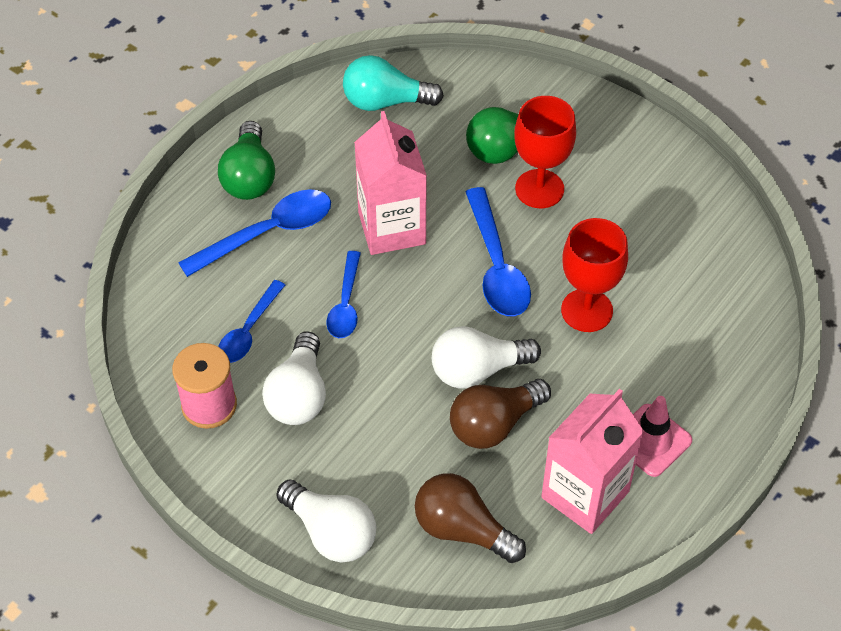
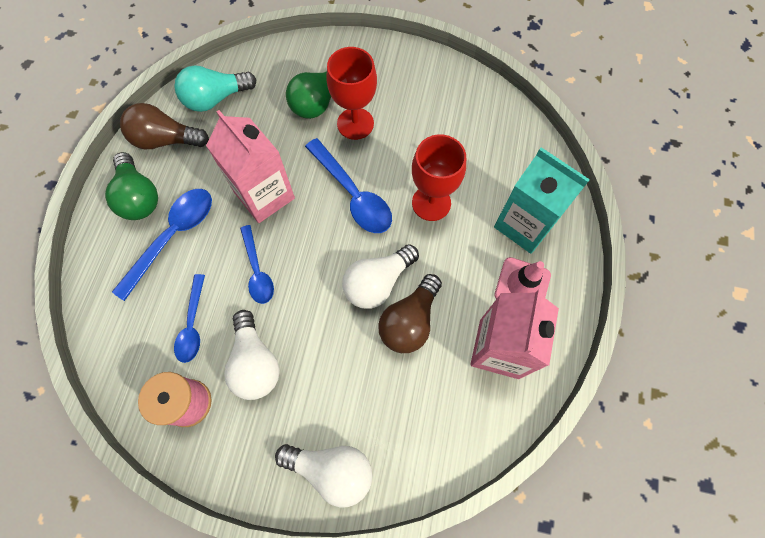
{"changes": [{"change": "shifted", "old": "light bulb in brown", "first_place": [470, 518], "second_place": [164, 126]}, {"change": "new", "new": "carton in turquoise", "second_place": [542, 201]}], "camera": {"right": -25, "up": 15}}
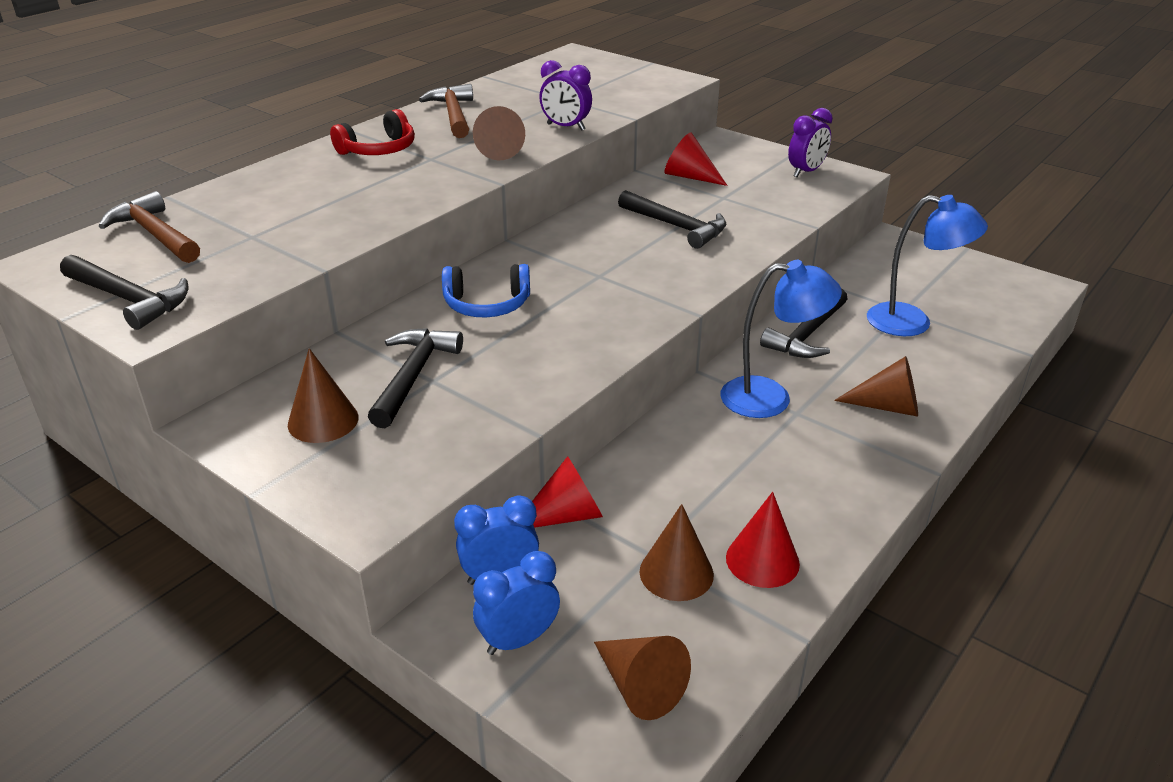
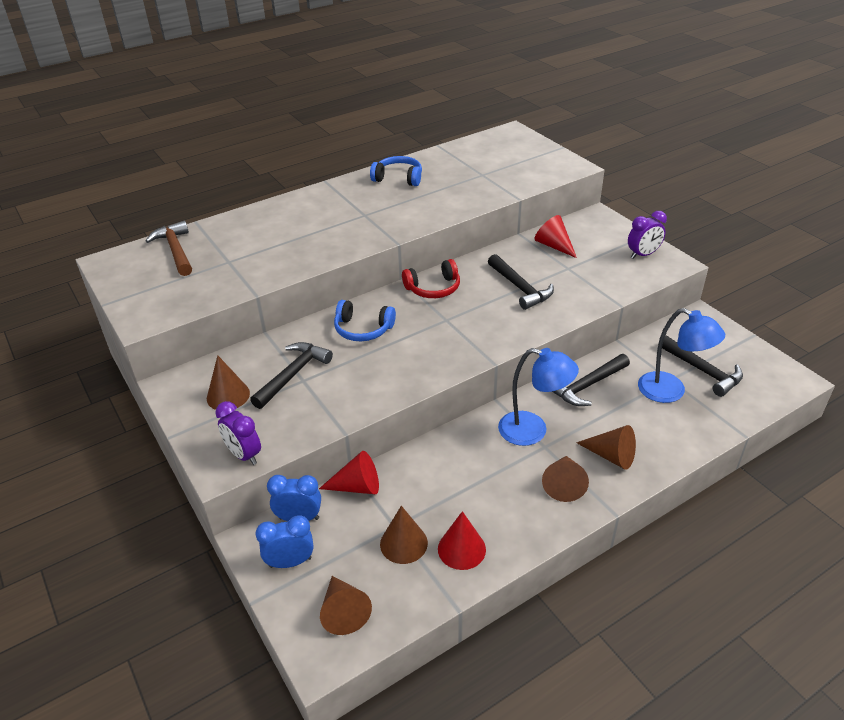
{"changes": [{"change": "shifted", "old": "hammer in black", "first_place": [124, 292], "second_place": [700, 366]}, {"change": "shifted", "old": "headphones in red", "first_place": [372, 132], "second_place": [431, 278]}, {"change": "swapped", "old": "hammer in brown", "new": "headphones in blue", "first_place": [446, 111], "second_place": [396, 171]}, {"change": "shifted", "old": "cone in brown", "first_place": [499, 133], "second_place": [565, 479]}, {"change": "shifted", "old": "clock in purple", "first_place": [565, 95], "second_place": [238, 433]}], "camera": {"right": 20, "up": 5}}
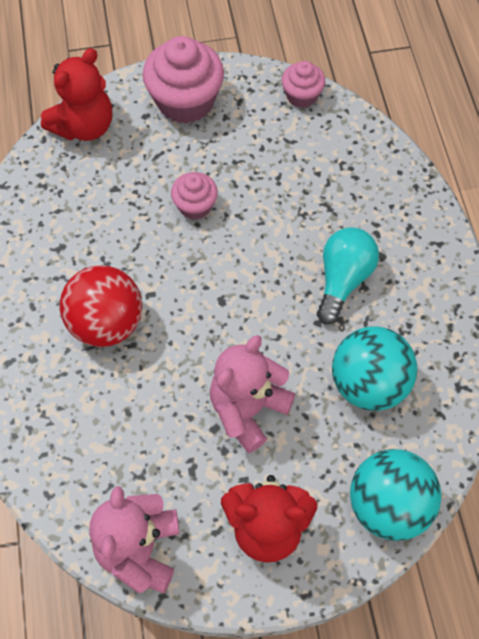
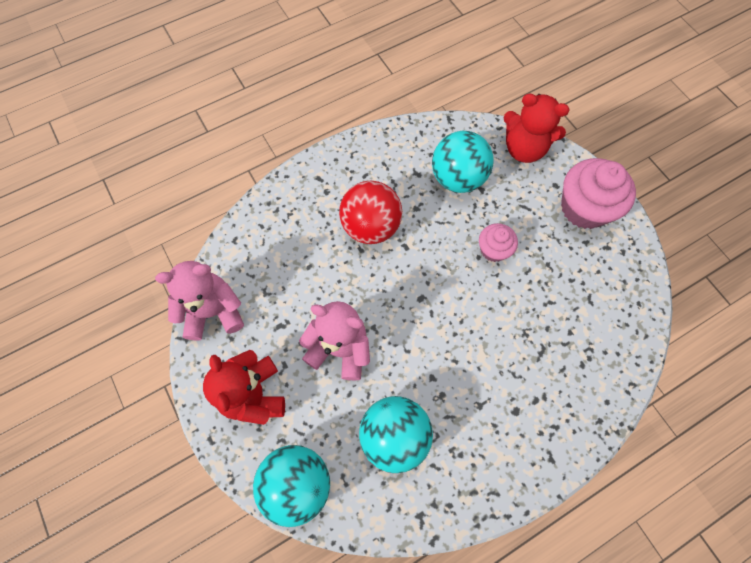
{"changes": [{"change": "gone", "old": "cupcake in pink", "first_place": [303, 84]}, {"change": "gone", "old": "light bulb in turquoise", "first_place": [348, 275]}, {"change": "new", "new": "ball in turquoise", "second_place": [462, 162]}], "camera": {"right": 70, "up": 5}}
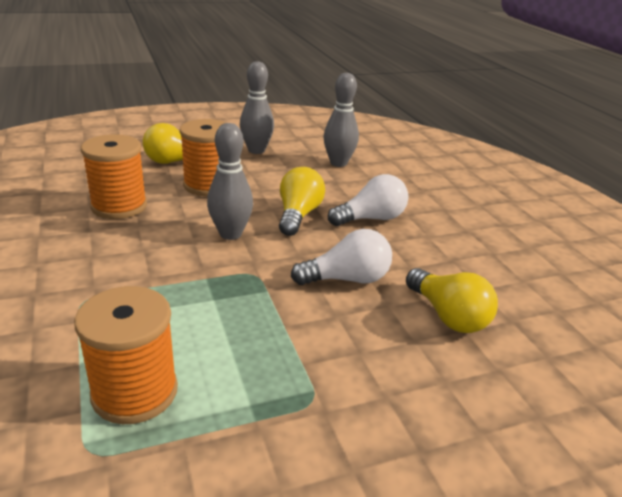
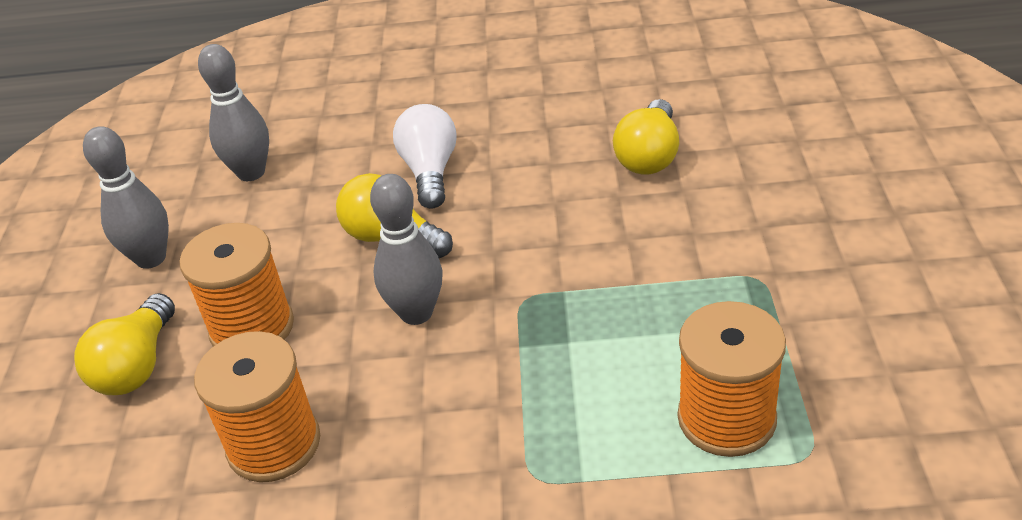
{"changes": [{"change": "gone", "old": "light bulb in white", "first_place": [341, 257]}, {"change": "rotated", "old": "light bulb in yellow", "first_place": [452, 300], "second_place": [646, 137], "degrees": 120}], "camera": {"right": -65, "up": 10}}
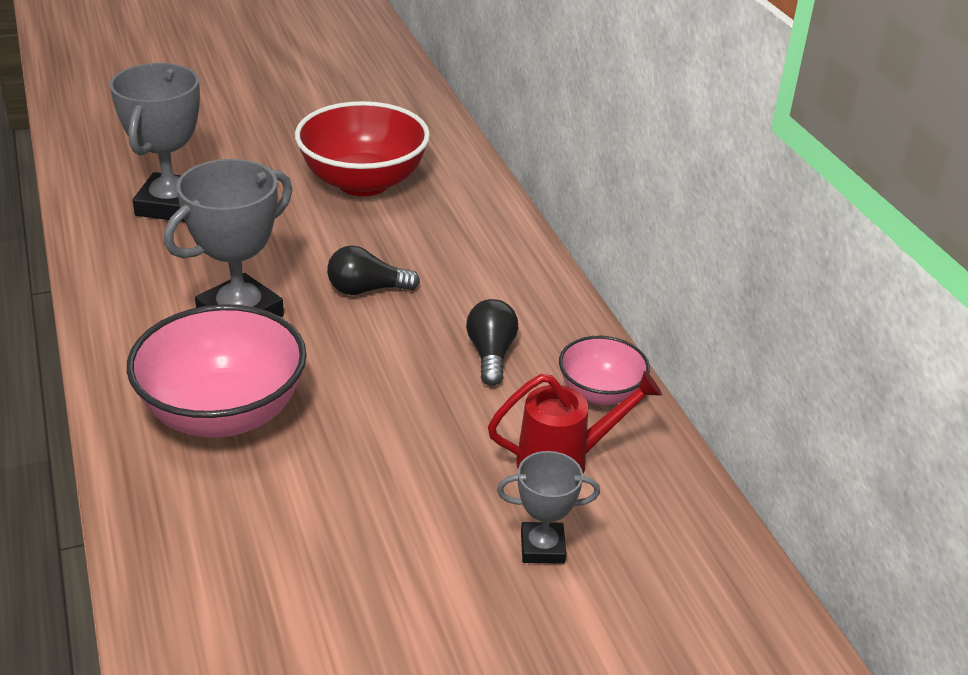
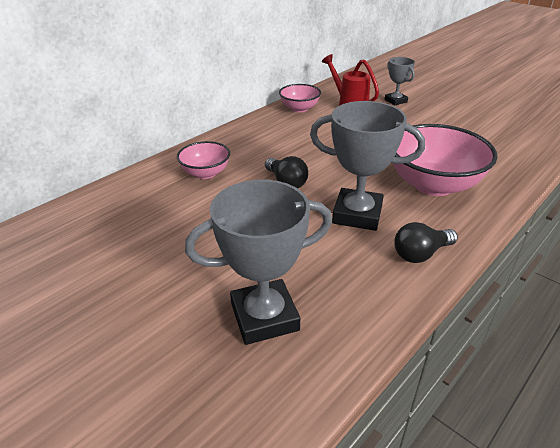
{"changes": [{"change": "gone", "old": "bowl in red", "first_place": [362, 148]}, {"change": "shifted", "old": "light bulb in black", "first_place": [492, 342], "second_place": [426, 242]}, {"change": "new", "new": "bowl in pink", "second_place": [203, 160]}], "camera": {"right": -115, "up": 0}}
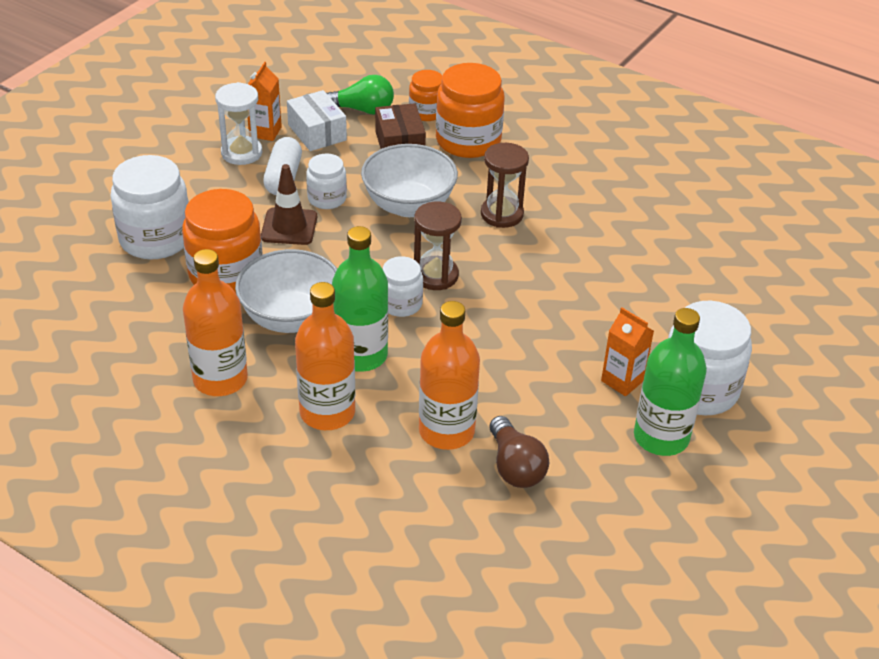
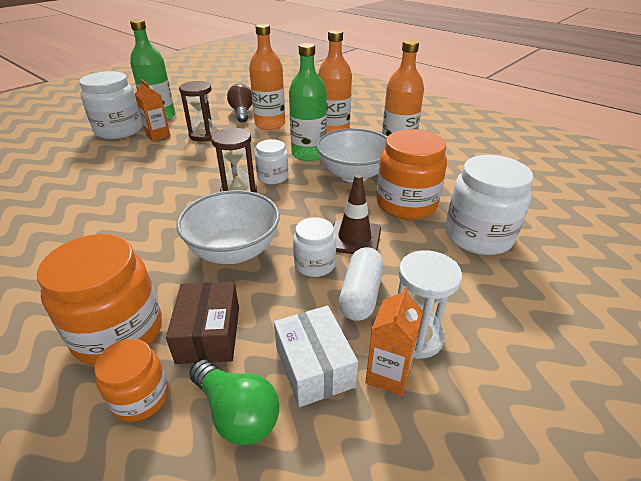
{"changes": [{"change": "rotated", "old": "light bulb in green", "first_place": [360, 95], "second_place": [234, 402], "degrees": -150}, {"change": "shifted", "old": "hourglass in brown", "first_place": [505, 185], "second_place": [198, 111]}], "camera": {"right": -170, "up": -5}}
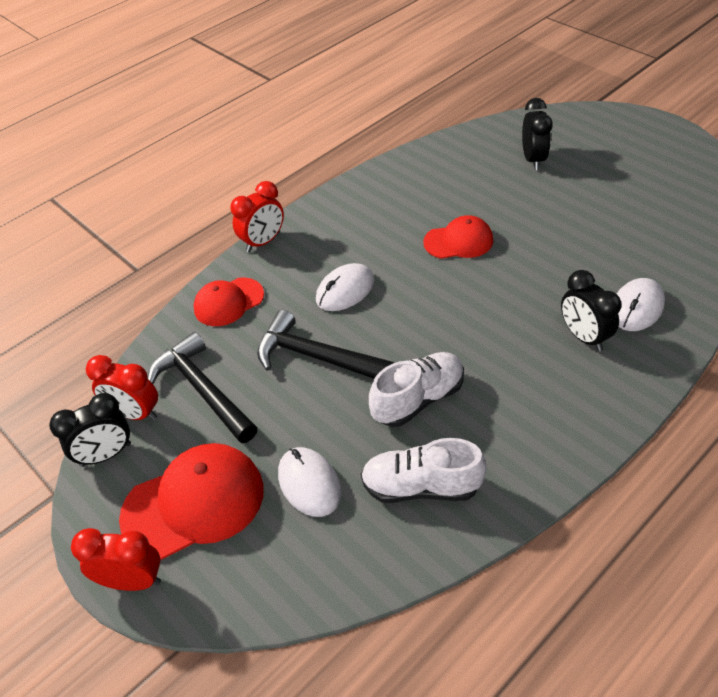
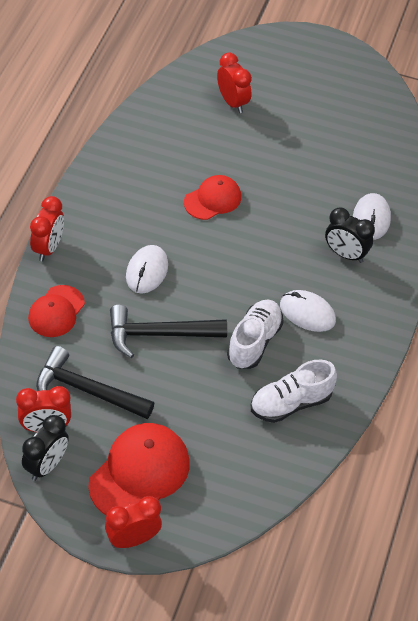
{"changes": [{"change": "shifted", "old": "mouse in white", "first_place": [309, 482], "second_place": [308, 311]}, {"change": "repainted", "old": "clock in black", "new": "clock in red", "first_place": [537, 134], "second_place": [234, 82]}], "camera": {"right": -35, "up": 5}}
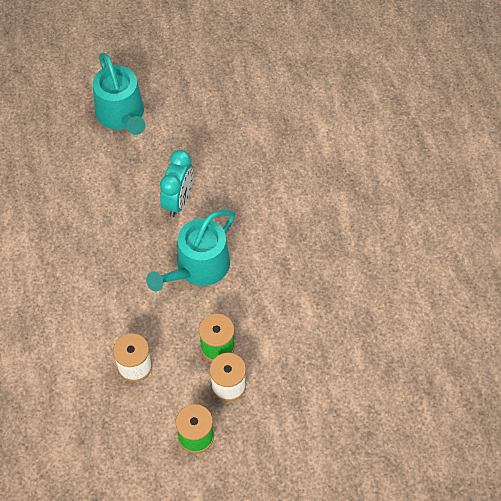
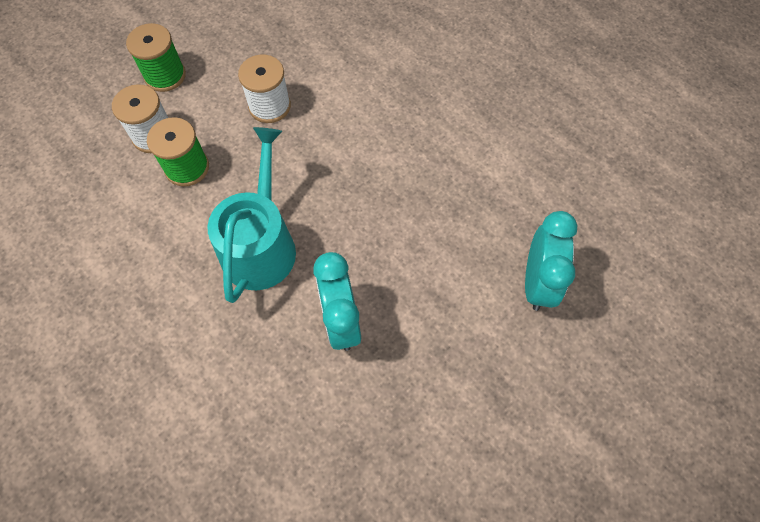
{"changes": [{"change": "gone", "old": "watering can in turquoise", "first_place": [119, 94]}, {"change": "new", "new": "clock in turquoise", "second_place": [551, 261]}], "camera": {"right": 150, "up": 5}}
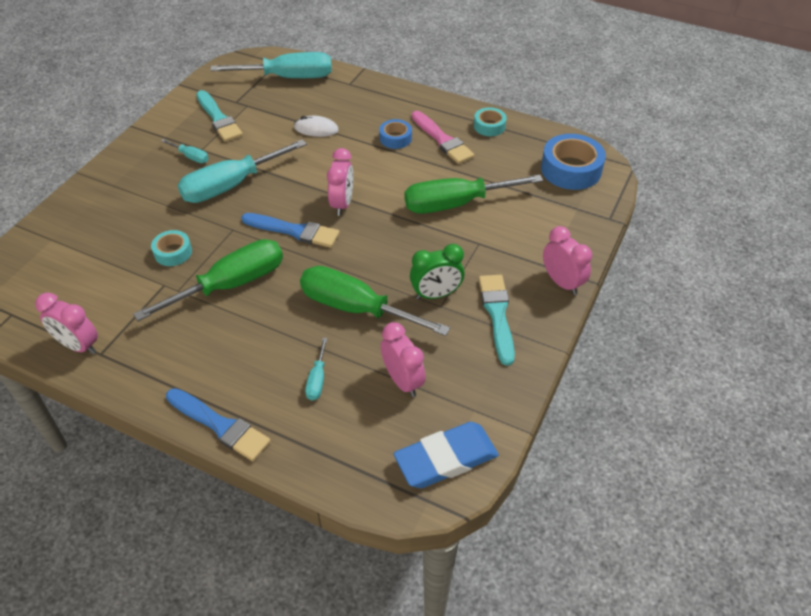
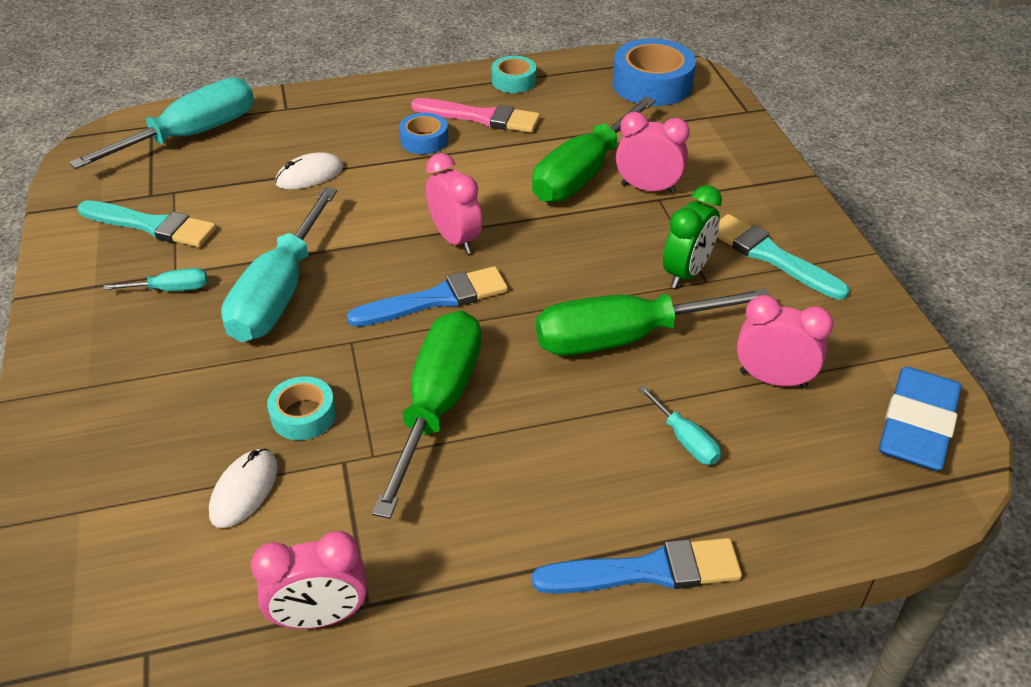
{"changes": [{"change": "shifted", "old": "clock in pink", "first_place": [567, 260], "second_place": [653, 152]}, {"change": "new", "new": "mouse in white", "second_place": [243, 488]}], "camera": {"right": -40, "up": -5}}
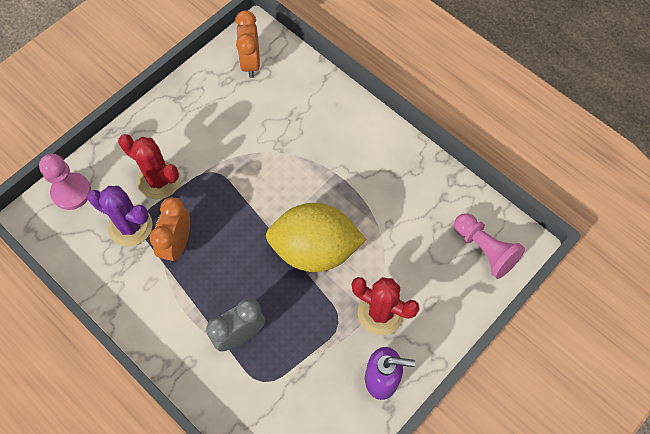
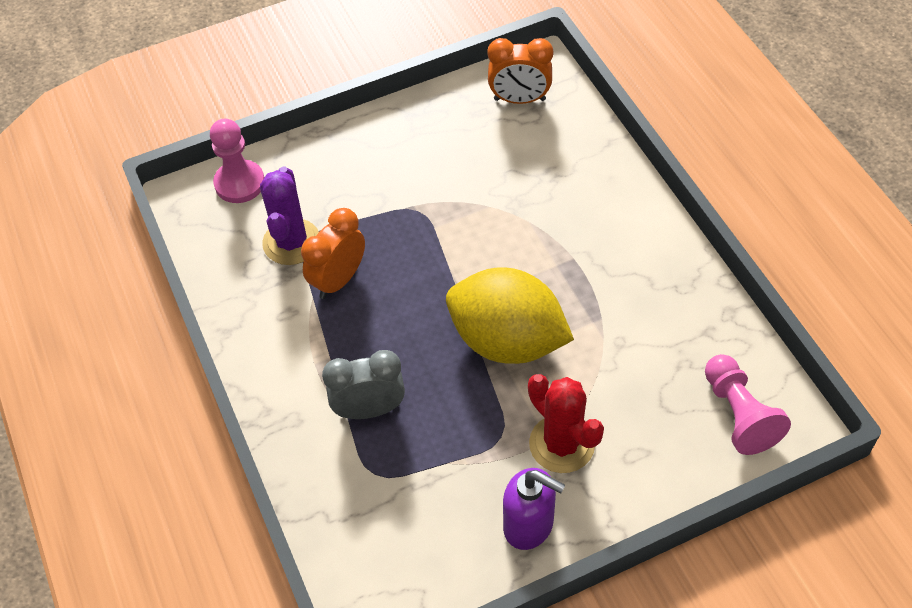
{"changes": [{"change": "rotated", "old": "cactus in purple", "first_place": [120, 216], "second_place": [289, 216], "degrees": 45}, {"change": "gone", "old": "cactus in red", "first_place": [149, 167]}, {"change": "rotated", "old": "clock in orange", "first_place": [247, 44], "second_place": [520, 71], "degrees": -105}], "camera": {"right": 25, "up": -10}}
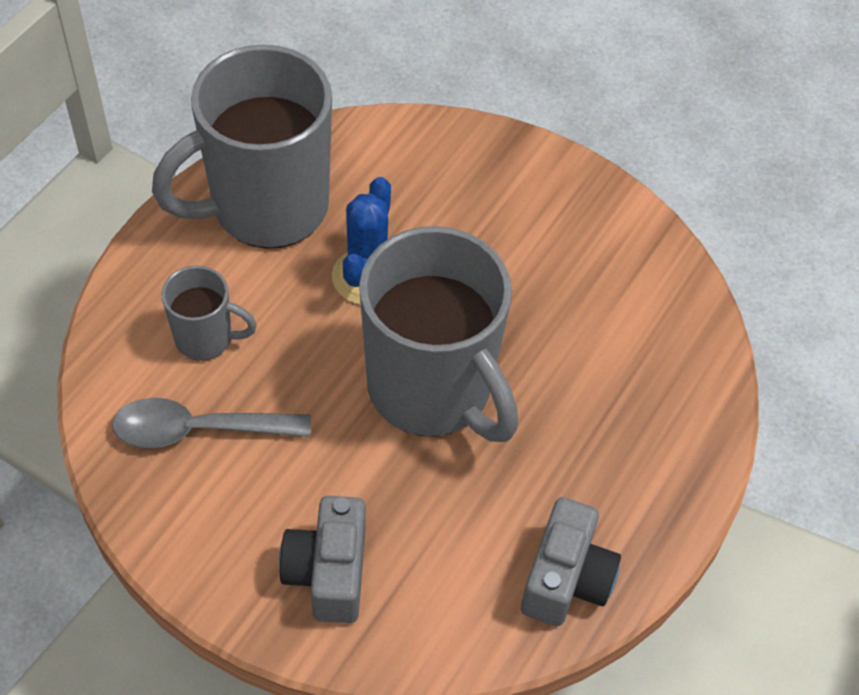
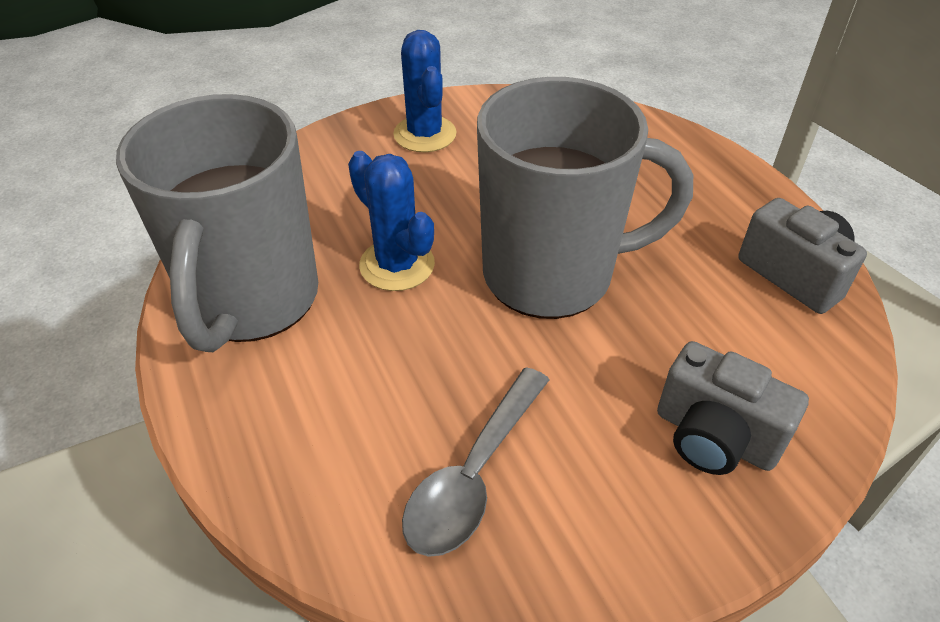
{"changes": [{"change": "gone", "old": "mug in grey", "first_place": [209, 313]}, {"change": "new", "new": "cactus in blue", "second_place": [425, 91]}], "camera": {"right": -55, "up": -10}}
